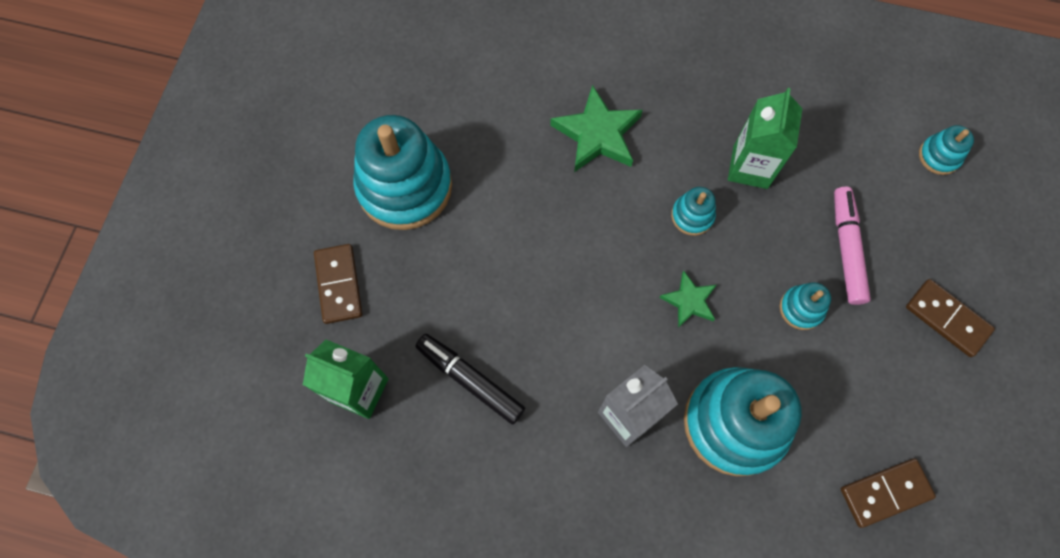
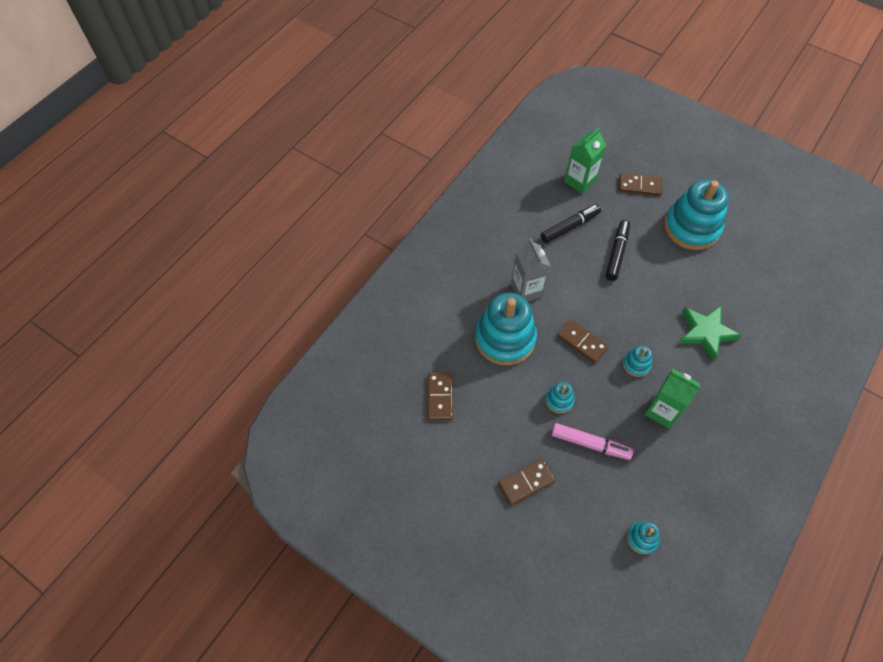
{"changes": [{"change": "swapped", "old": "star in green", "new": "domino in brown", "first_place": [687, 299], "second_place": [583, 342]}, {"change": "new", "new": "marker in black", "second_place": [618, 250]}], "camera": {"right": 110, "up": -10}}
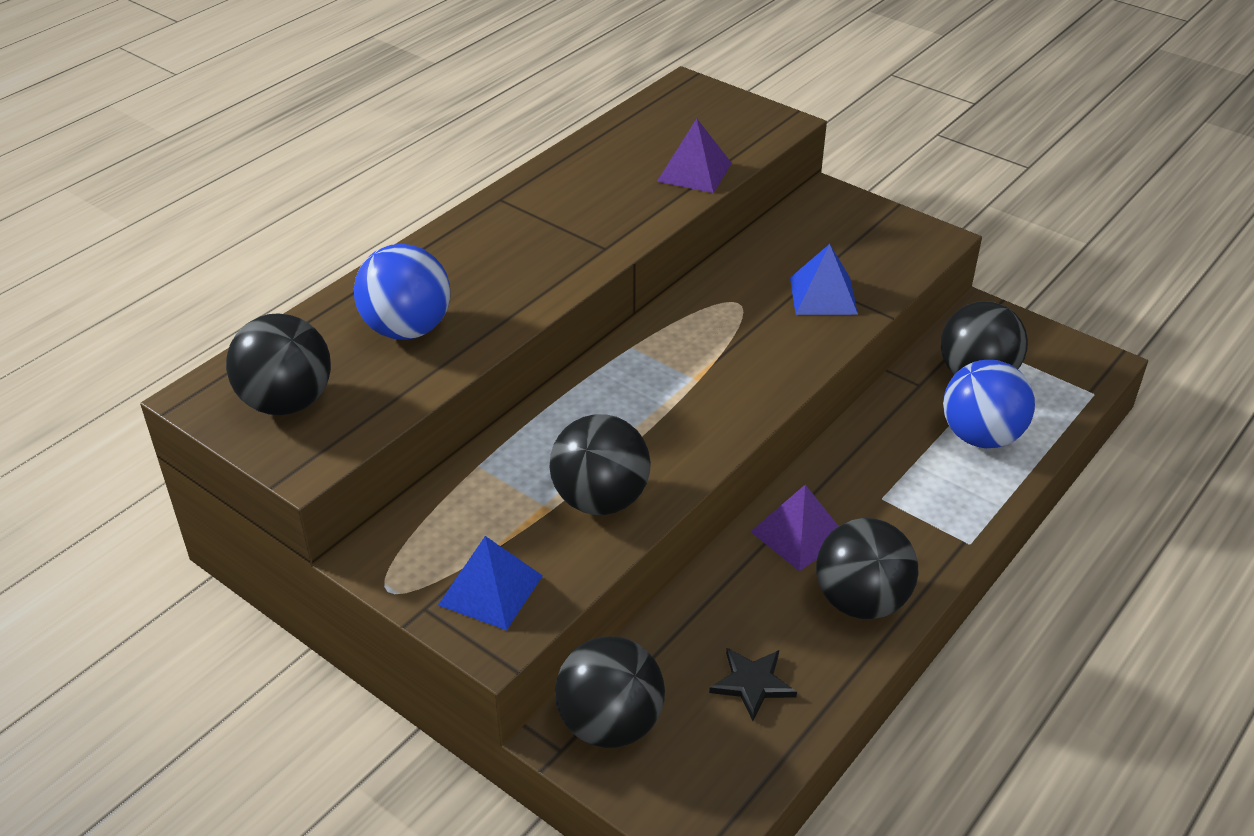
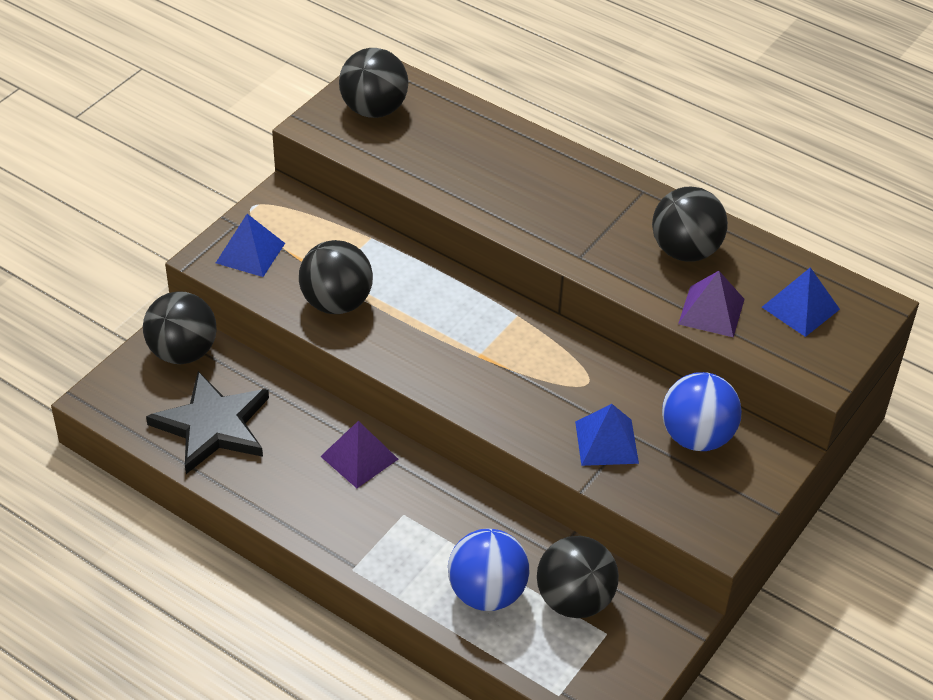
{"changes": [{"change": "shifted", "old": "ball in blue", "first_place": [402, 292], "second_place": [702, 411]}, {"change": "scaled", "old": "star in black", "first_place": [753, 684], "second_place": [207, 422], "factor": 2.01}, {"change": "shifted", "old": "ball in black", "first_place": [867, 568], "second_place": [690, 224]}, {"change": "new", "new": "pyramid in blue", "second_place": [801, 302]}], "camera": {"right": 85, "up": 5}}
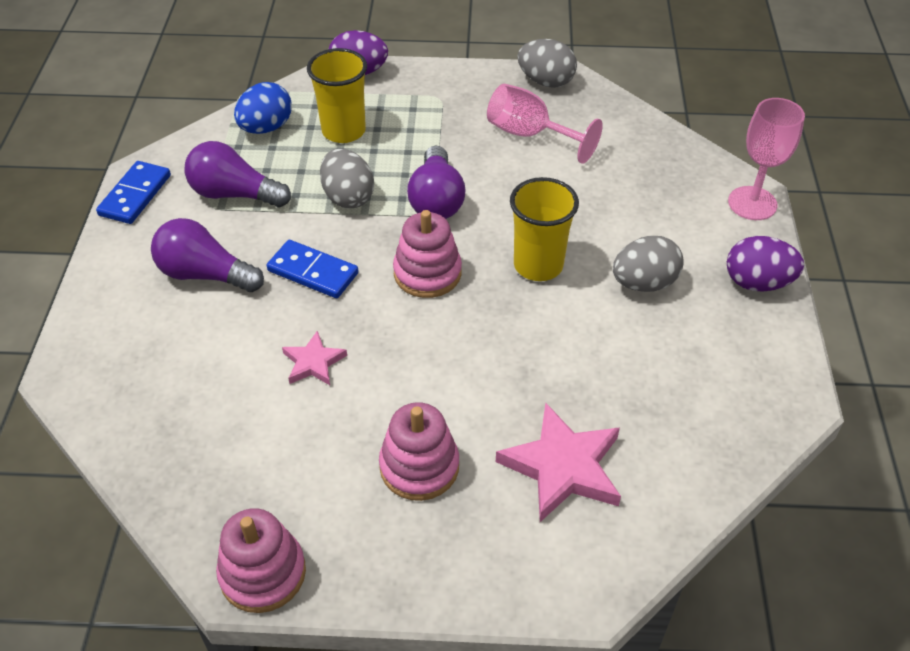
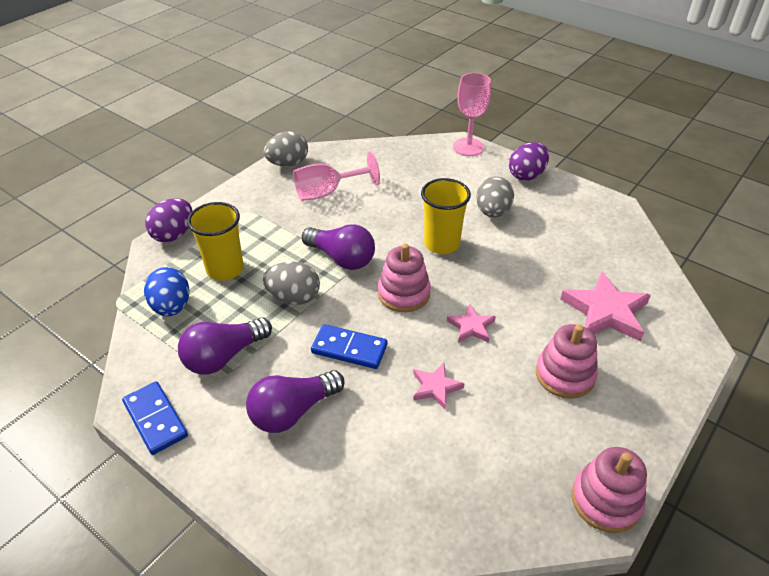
{"changes": [{"change": "rotated", "old": "domino in blue", "first_place": [313, 269], "second_place": [349, 346], "degrees": 45}, {"change": "new", "new": "star in pink", "second_place": [471, 323]}], "camera": {"right": -55, "up": -5}}
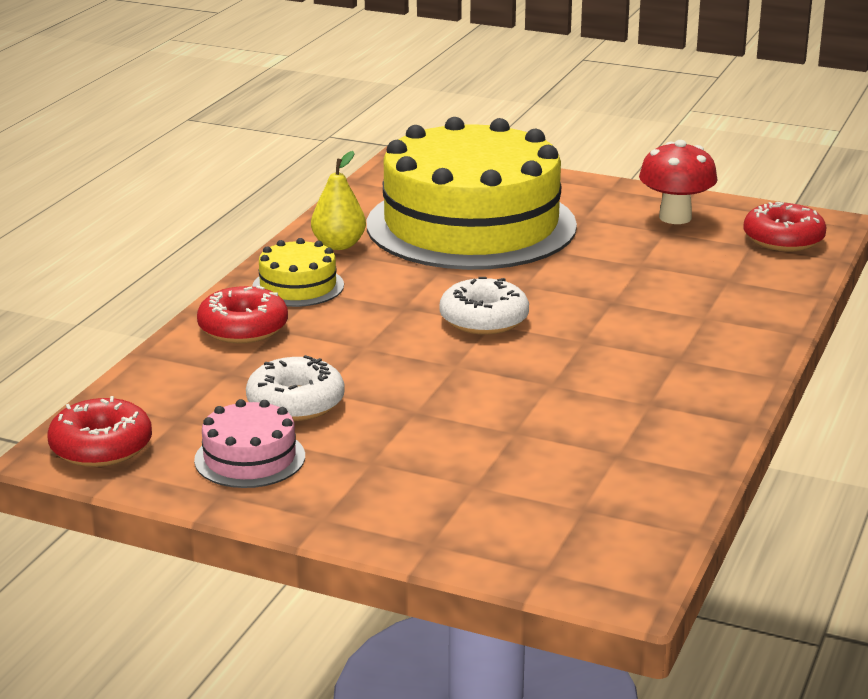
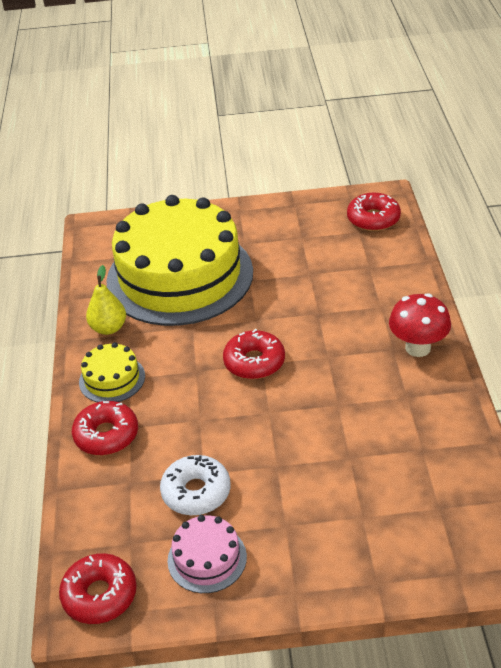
{"changes": [{"change": "repainted", "old": "donut in white", "new": "donut in red", "first_place": [484, 306], "second_place": [254, 354]}, {"change": "shifted", "old": "mushroom in red", "first_place": [678, 182], "second_place": [420, 325]}], "camera": {"right": -25, "up": 15}}
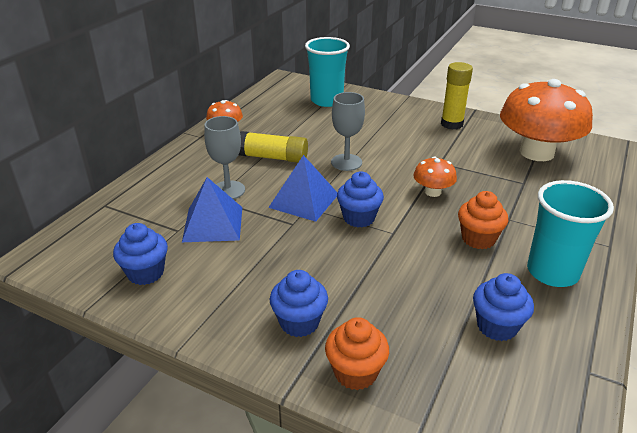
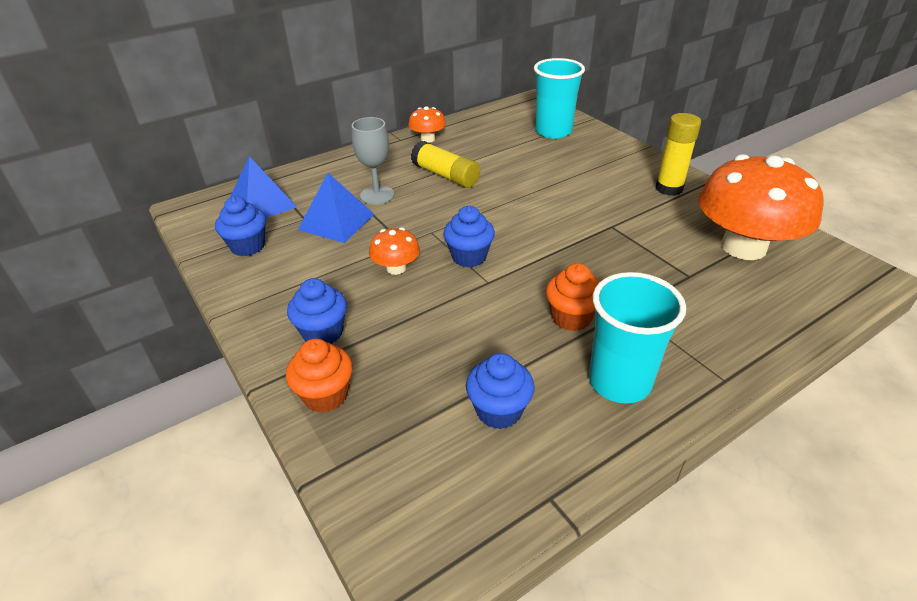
{"changes": [{"change": "shifted", "old": "pyramid in blue", "first_place": [302, 188], "second_place": [263, 187]}, {"change": "gone", "old": "goblet in grey", "first_place": [348, 131]}, {"change": "shifted", "old": "mushroom in orange", "first_place": [435, 177], "second_place": [394, 251]}], "camera": {"right": 30, "up": 5}}
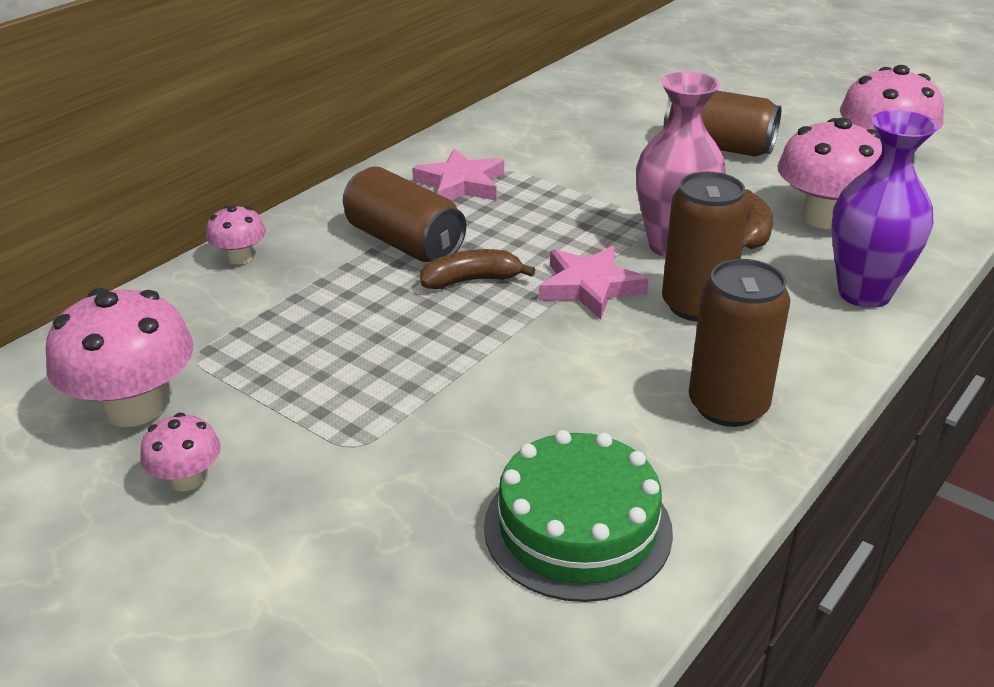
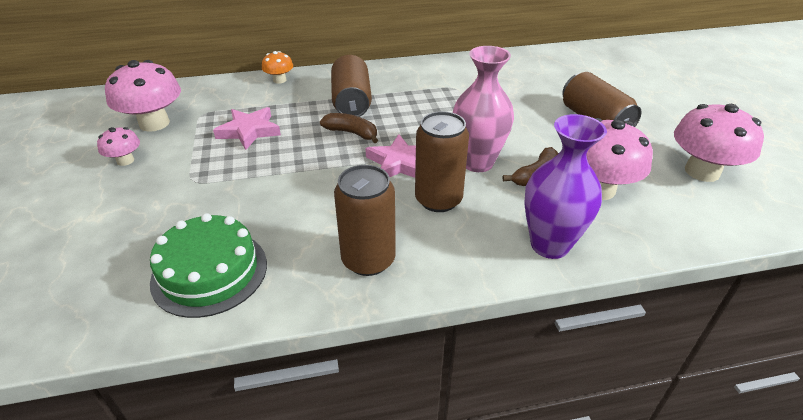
{"changes": [{"change": "repainted", "old": "mushroom in pink", "new": "mushroom in orange", "first_place": [236, 234], "second_place": [277, 67]}, {"change": "shifted", "old": "star in pink", "first_place": [458, 174], "second_place": [247, 128]}], "camera": {"right": 40, "up": 5}}
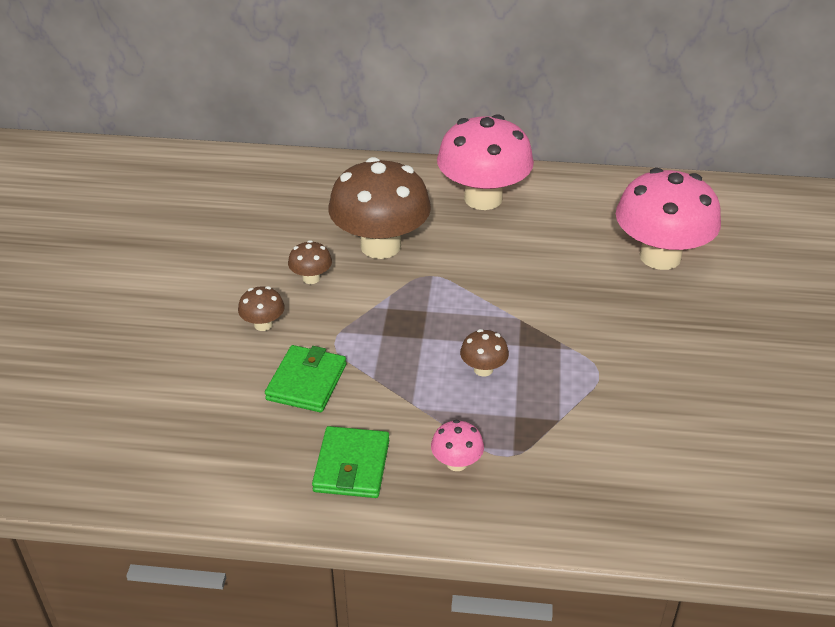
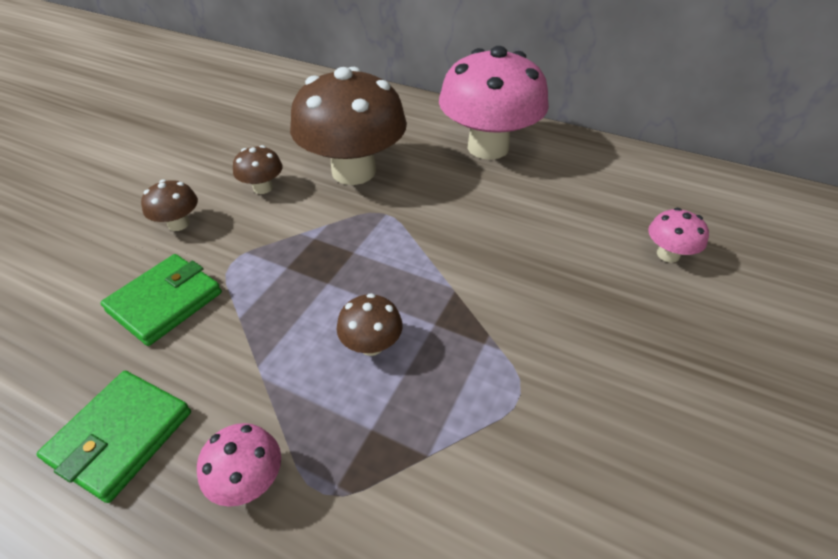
{"changes": [{"change": "scaled", "old": "mushroom in pink", "first_place": [668, 219], "second_place": [678, 235], "factor": 0.42}], "camera": {"right": 20, "up": 5}}
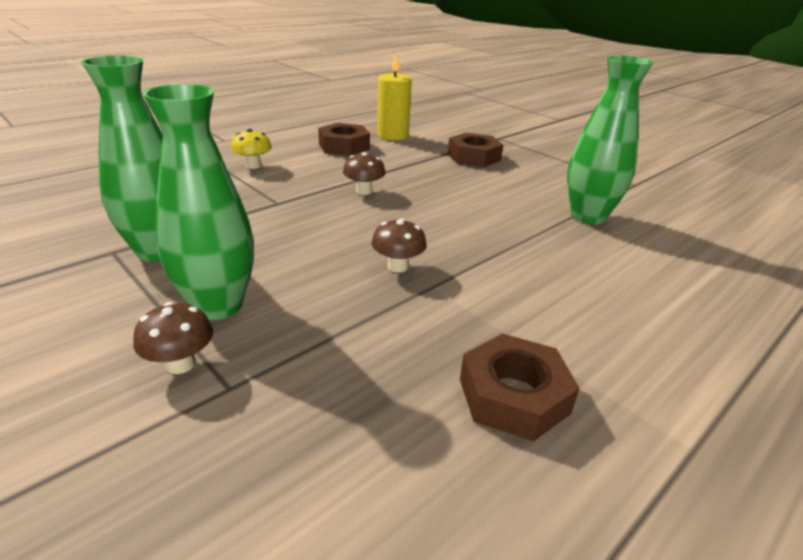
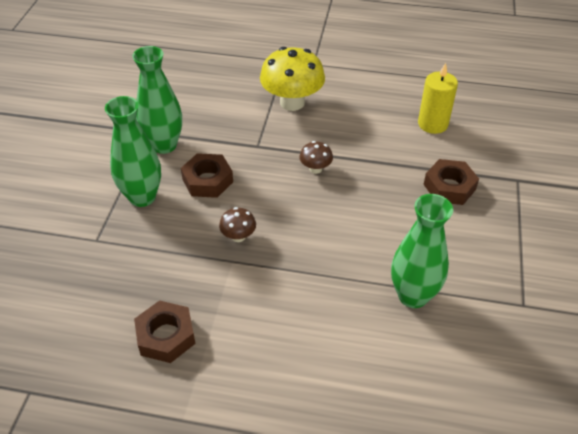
{"changes": [{"change": "gone", "old": "mushroom in brown", "first_place": [173, 338]}, {"change": "scaled", "old": "mushroom in yellow", "first_place": [251, 149], "second_place": [292, 79], "factor": 2.1}, {"change": "shifted", "old": "nut in brown", "first_place": [344, 139], "second_place": [207, 175]}], "camera": {"right": 55, "up": 15}}
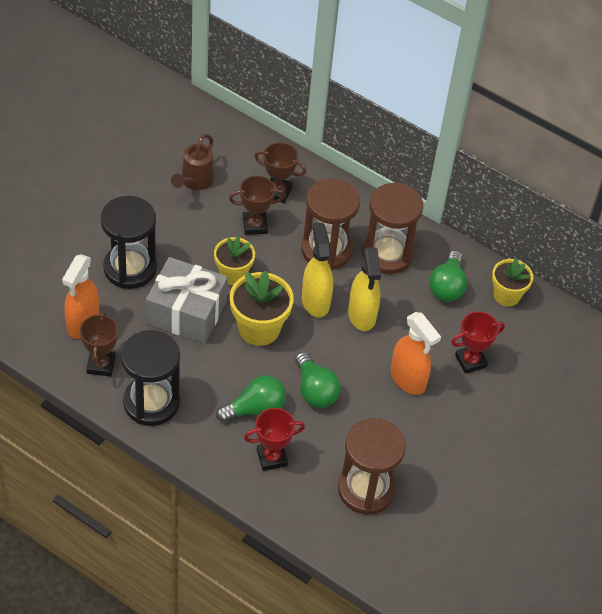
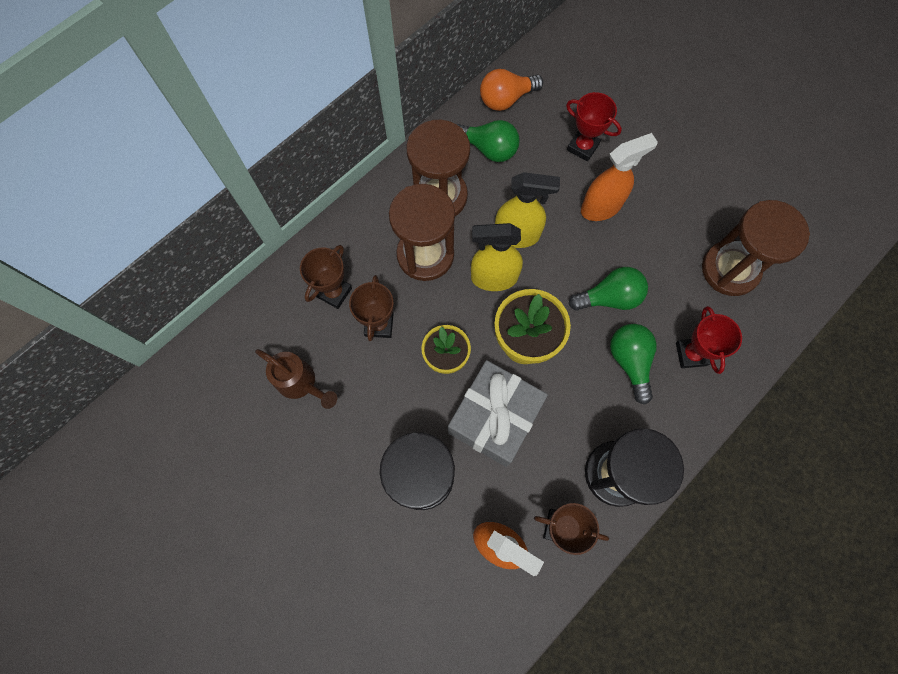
{"changes": [{"change": "rotated", "old": "trophy in red", "first_place": [478, 343], "second_place": [594, 127], "degrees": -45}, {"change": "swapped", "old": "flower pot in yellow", "new": "light bulb in orange", "first_place": [512, 282], "second_place": [511, 90]}], "camera": {"right": -75, "up": 20}}
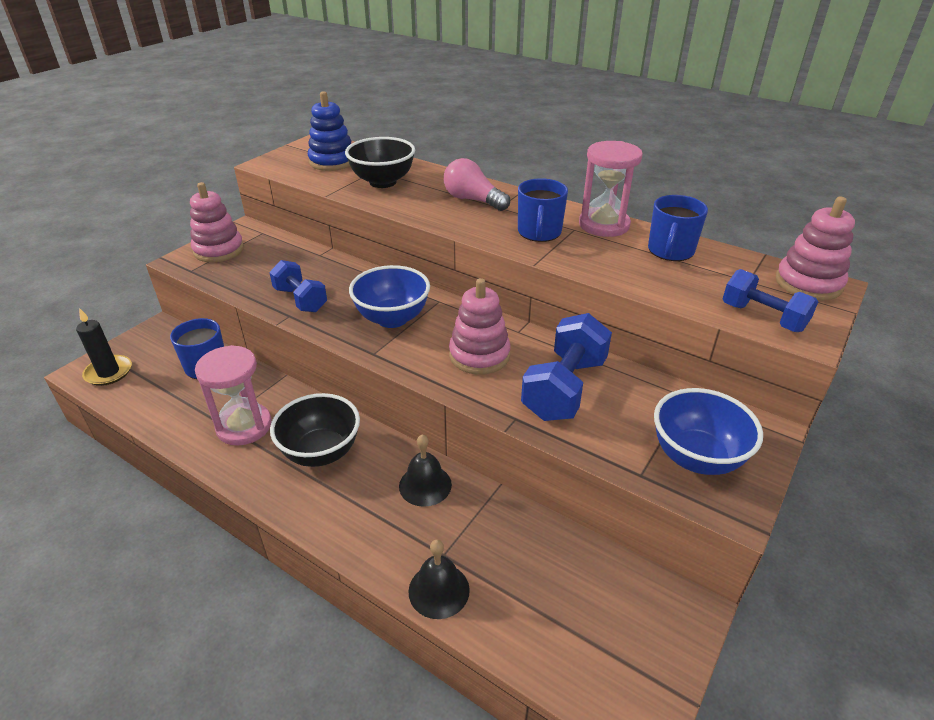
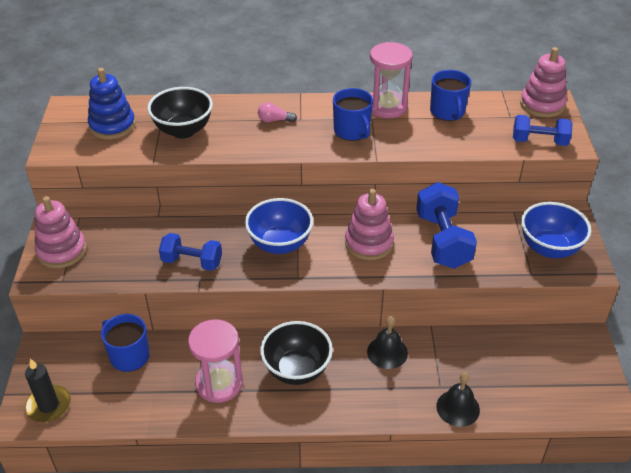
{"changes": [{"change": "scaled", "old": "light bulb in pink", "first_place": [477, 184], "second_place": [277, 112], "factor": 0.59}], "camera": {"right": -35, "up": 5}}
